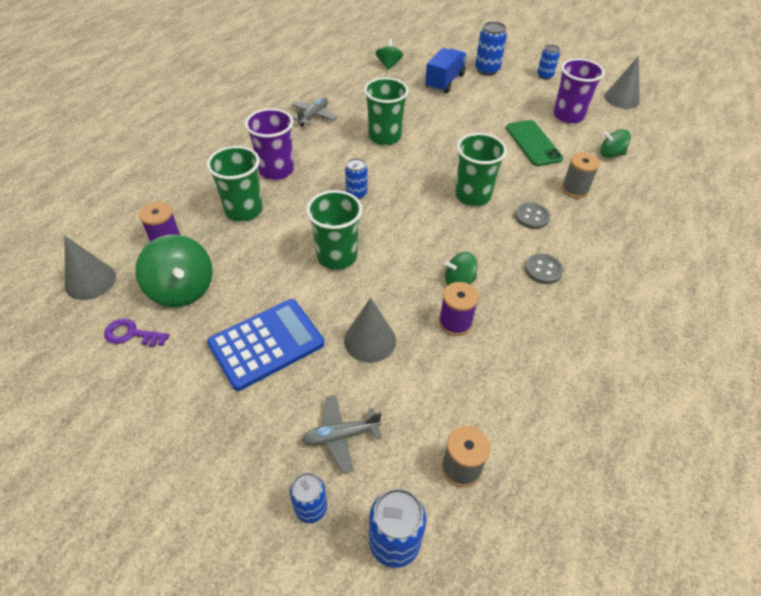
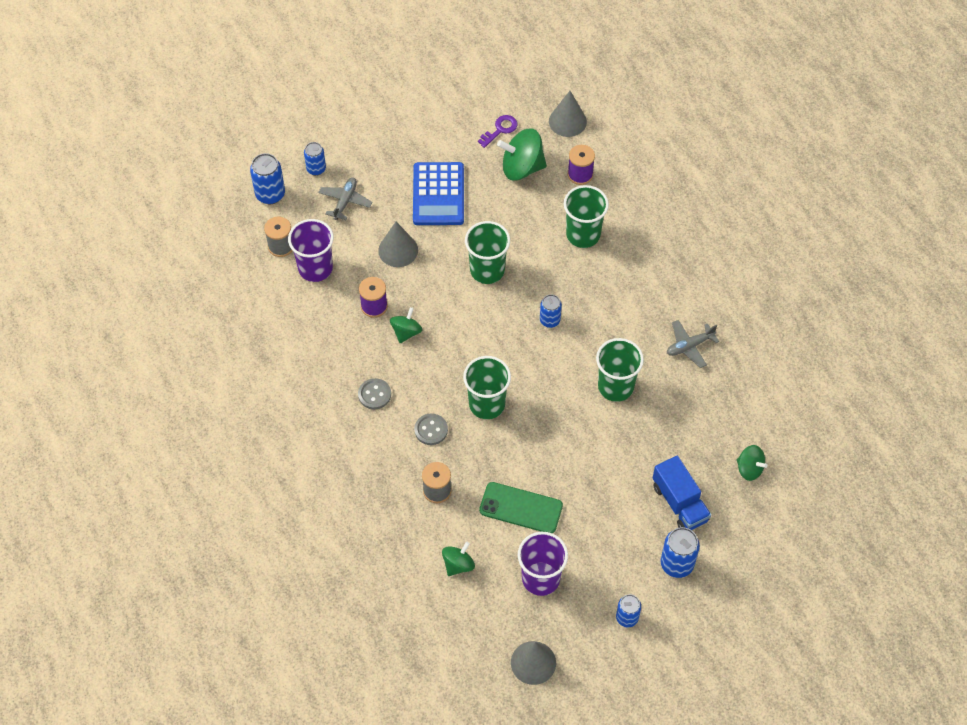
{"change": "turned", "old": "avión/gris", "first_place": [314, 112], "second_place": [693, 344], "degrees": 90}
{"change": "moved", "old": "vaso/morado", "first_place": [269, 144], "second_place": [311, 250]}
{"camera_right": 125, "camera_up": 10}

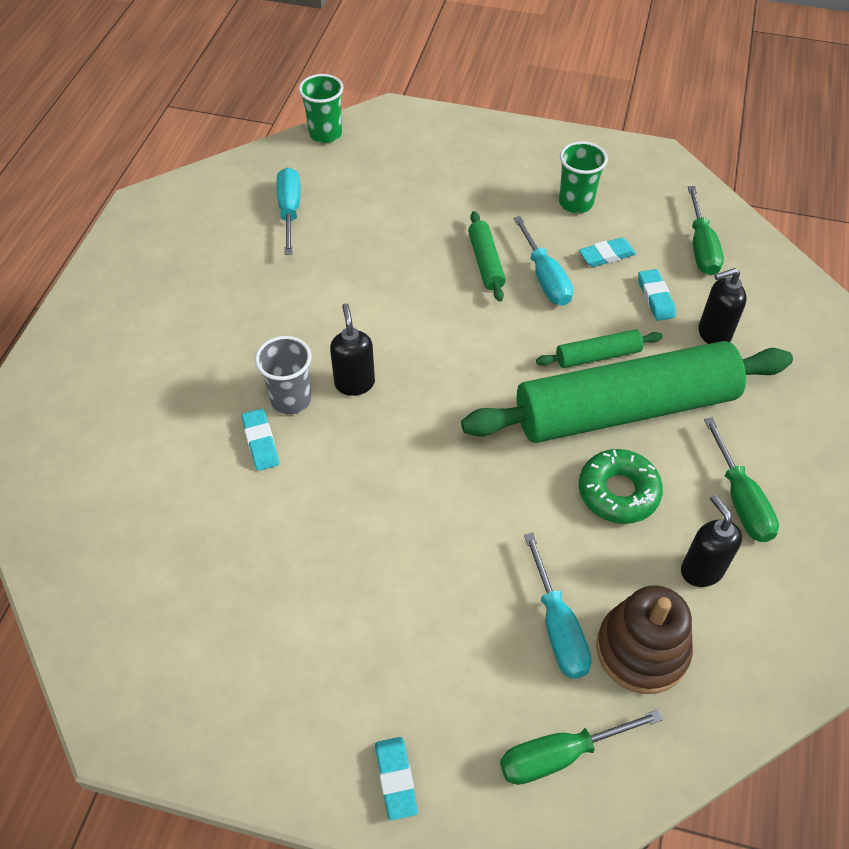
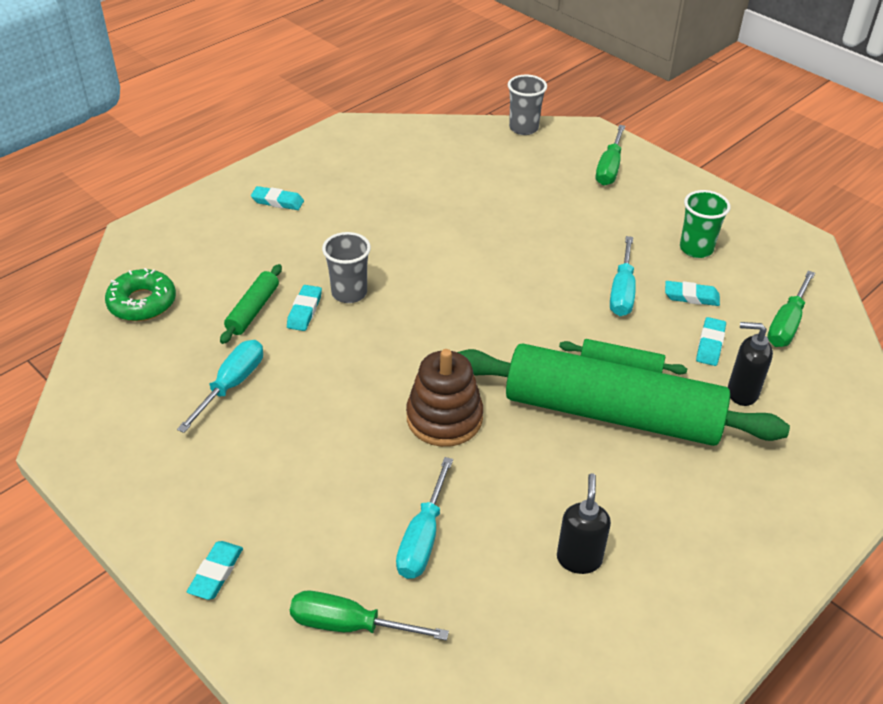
{"change": "recoloured", "old": "vaso/verde", "new": "vaso/gris", "first_place": [321, 108], "second_place": [527, 105]}
{"change": "moved", "old": "destornillador/turquesa", "first_place": [288, 211], "second_place": [220, 386]}
{"change": "moved", "old": "rodillo/verde", "first_place": [487, 256], "second_place": [251, 304]}
{"change": "removed", "old": "dispensador de jabón/negro", "first_place": [352, 349]}
{"change": "moved", "old": "destornillador/verde", "first_place": [741, 480], "second_place": [610, 155]}
{"change": "moved", "old": "rosquilla/verde", "first_place": [621, 486], "second_place": [140, 294]}
{"change": "moved", "old": "juguete apilable/marrón", "first_place": [644, 639], "second_place": [444, 398]}
{"change": "added", "new": "goma de borrar/turquesa", "second_place": [277, 198]}
{"camera_right": 30, "camera_up": -10}

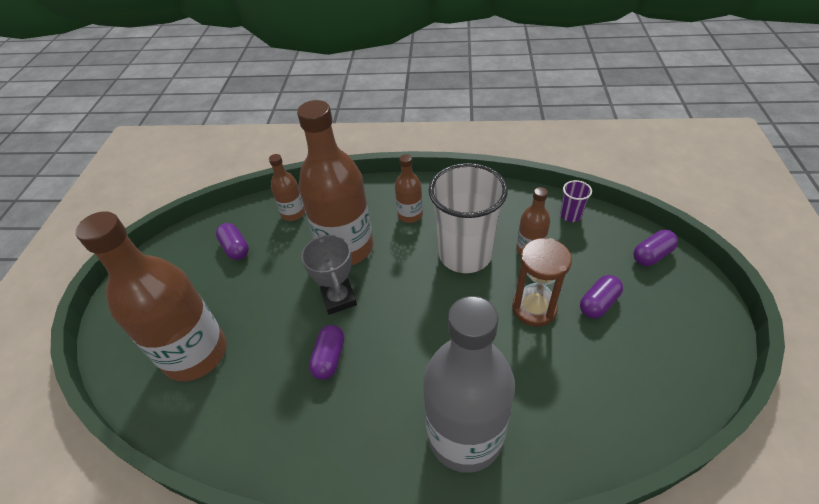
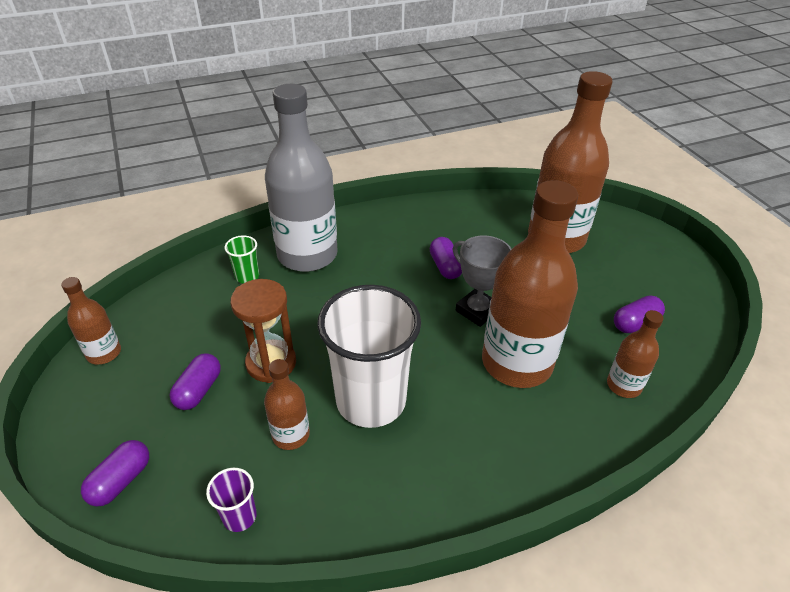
{"change": "moved", "old": "botella/marrón", "first_place": [409, 188], "second_place": [91, 321]}
{"change": "turned", "old": "cápsula/morado", "first_place": [232, 241], "second_place": [639, 314], "degrees": -60}
{"change": "added", "new": "vaso/verde", "second_place": [242, 259]}
{"camera_right": 150, "camera_up": -5}

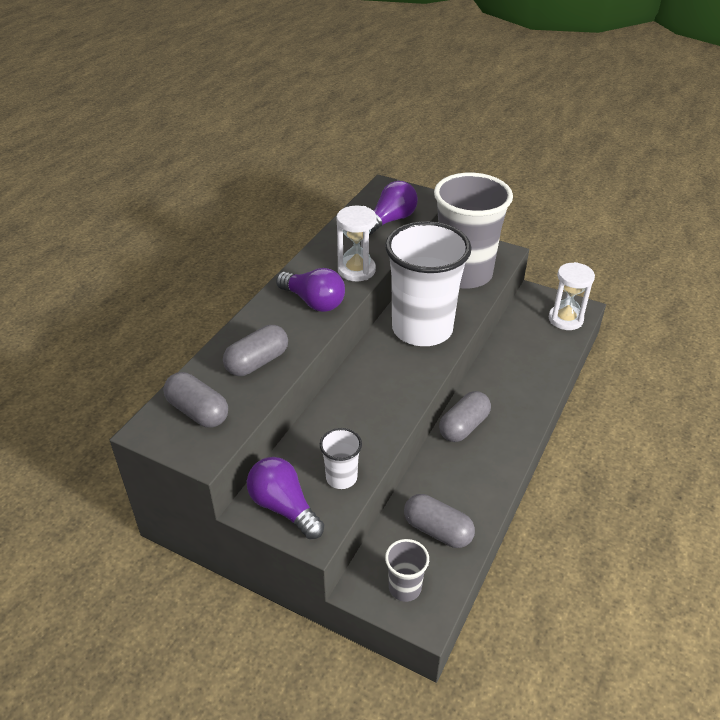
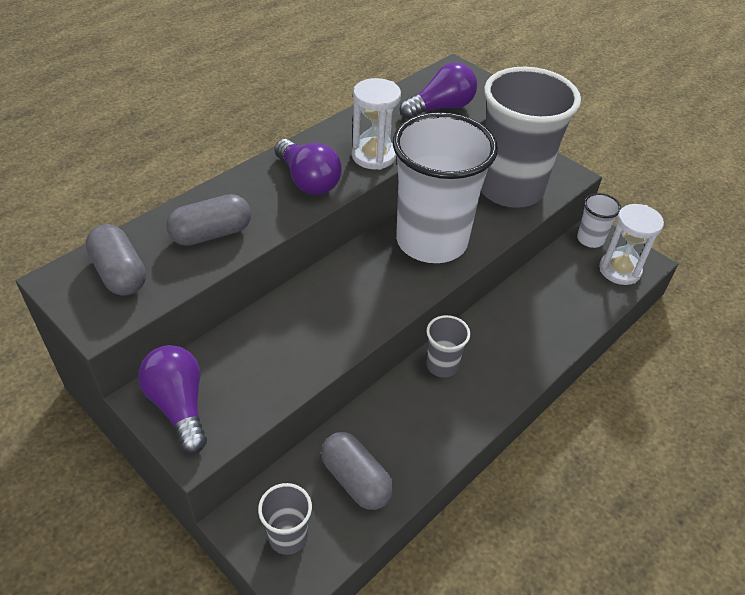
{"change": "replaced", "old": "cápsula/gris", "new": "vaso/gris", "first_place": [465, 416], "second_place": [448, 346]}
{"change": "moved", "old": "vaso/blanco", "first_place": [341, 458], "second_place": [599, 220]}
{"camera_right": 15, "camera_up": 5}

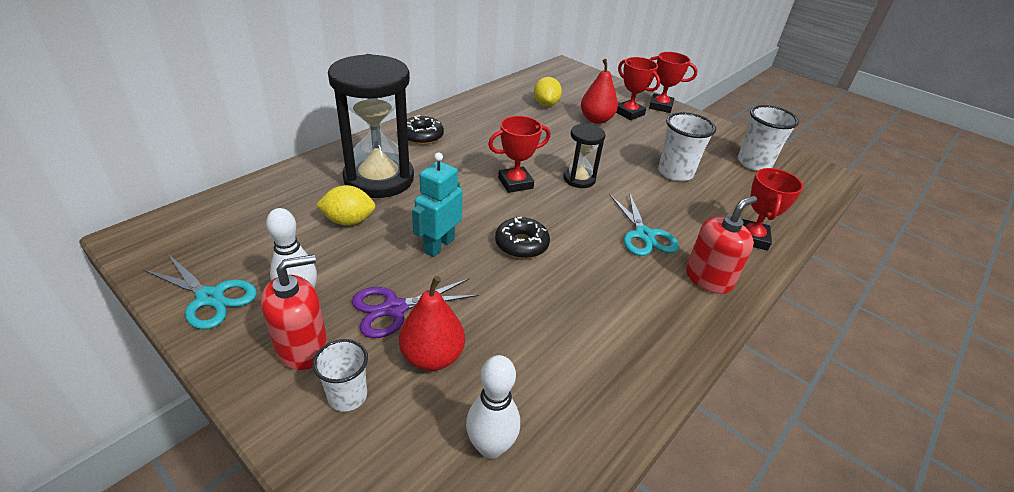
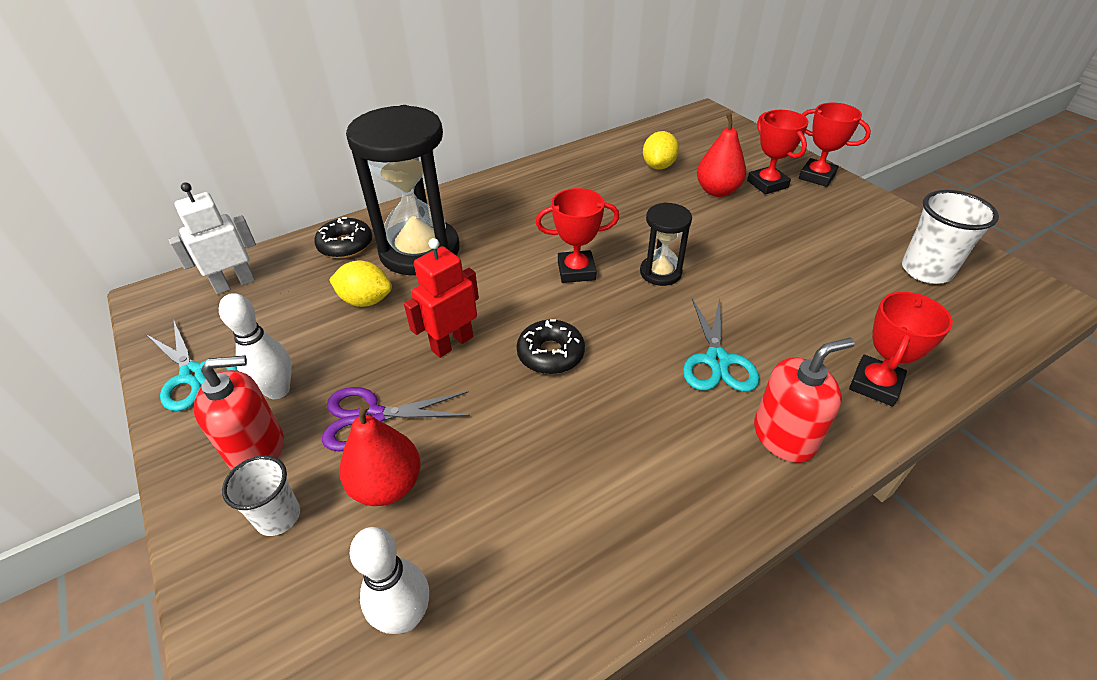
{"change": "removed", "old": "vaso/blanco", "first_place": [687, 146]}
{"change": "moved", "old": "rosquilla/negro", "first_place": [425, 130], "second_place": [343, 237]}
{"change": "recoloured", "old": "robot/turquesa", "new": "robot/rojo", "first_place": [437, 205], "second_place": [441, 298]}
{"change": "added", "new": "robot/blanco", "second_place": [212, 238]}
{"camera_right": 20, "camera_up": 5}

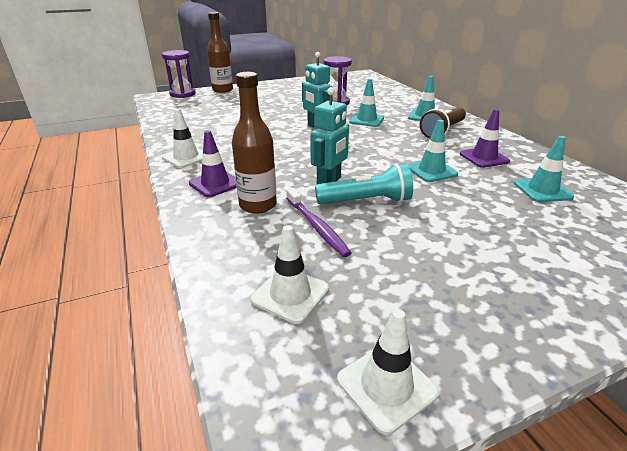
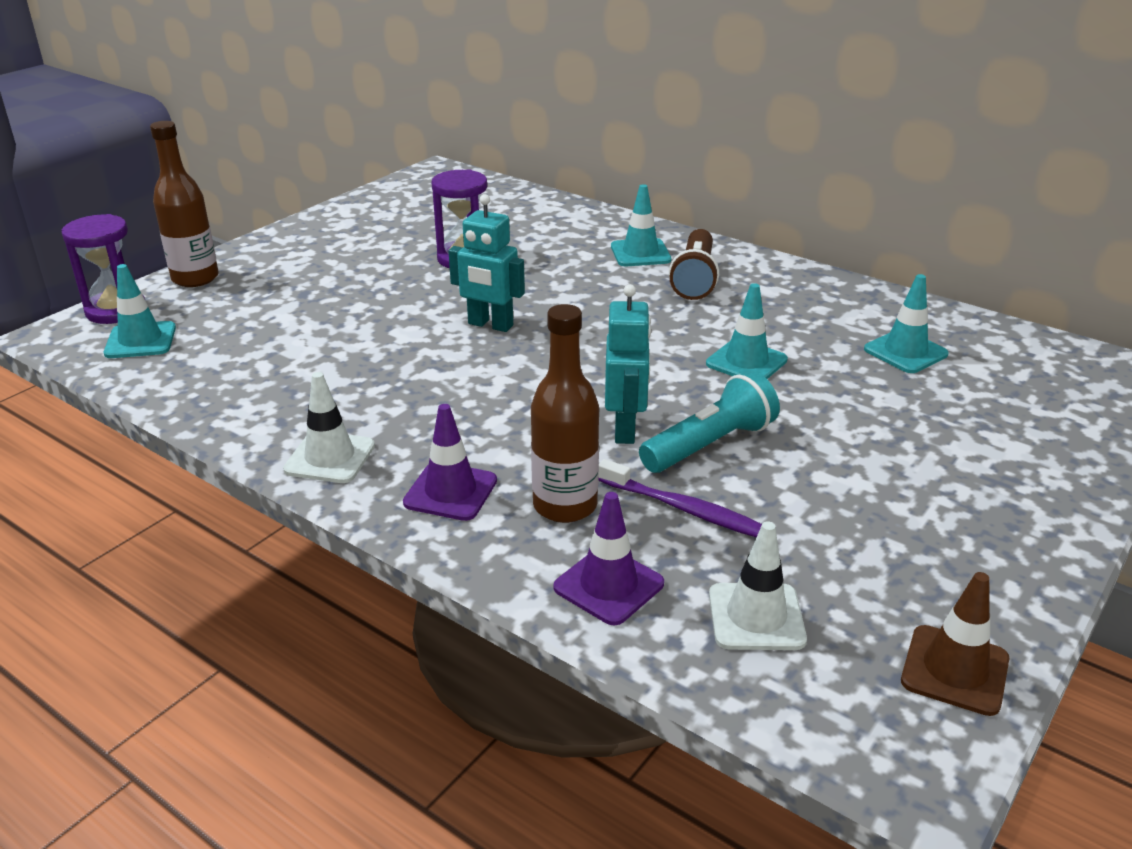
{"change": "moved", "old": "cono de tráfico/turquesa", "first_place": [366, 103], "second_place": [140, 311]}
{"change": "moved", "old": "cono de tráfico/morado", "first_place": [485, 138], "second_place": [609, 558]}
{"change": "recoloured", "old": "cono de tráfico/blanco", "new": "cono de tráfico/marrón", "first_place": [388, 372], "second_place": [955, 644]}
{"camera_right": -30, "camera_up": 0}

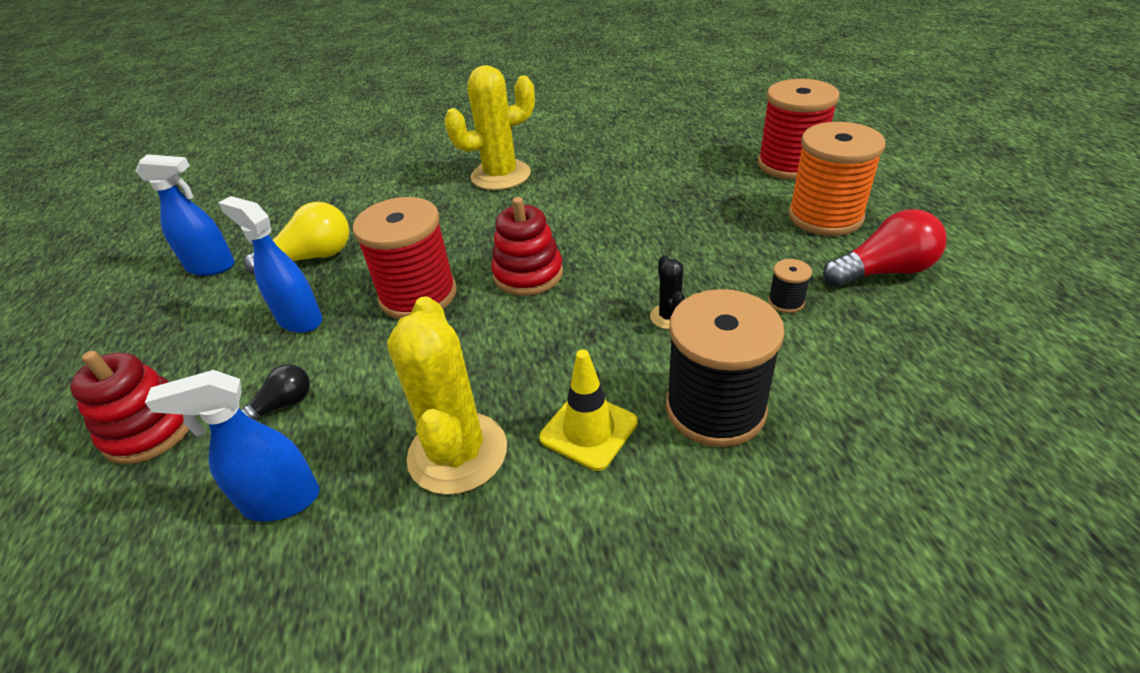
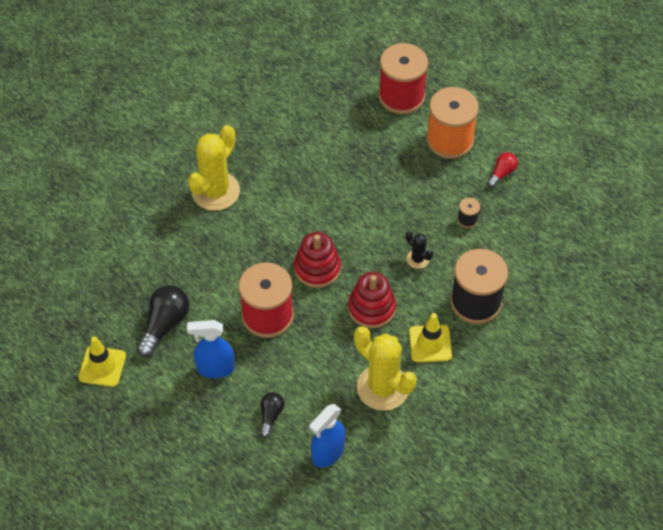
{"change": "replaced", "old": "pulverizador/azul", "new": "cono de tráfico/amarillo", "first_place": [185, 215], "second_place": [102, 361]}
{"change": "recoloured", "old": "bombilla/amarillo", "new": "bombilla/negro", "first_place": [296, 238], "second_place": [163, 321]}
{"change": "resized", "old": "bombilla/rojo", "first_place": [885, 248], "second_place": [502, 170], "factor": 0.57}
{"change": "moved", "old": "juguete apilable/rojo", "first_place": [130, 407], "second_place": [372, 300]}
{"camera_right": -40, "camera_up": 15}

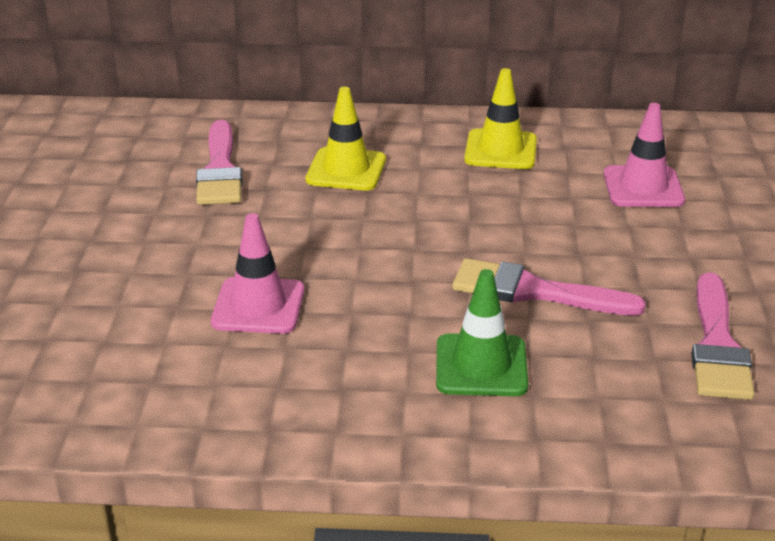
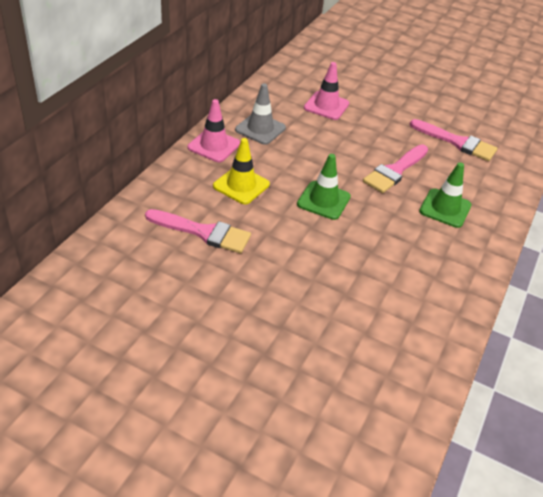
{"change": "recoloured", "old": "cono de tráfico/amarillo", "new": "cono de tráfico/gris", "first_place": [500, 118], "second_place": [260, 114]}
{"change": "moved", "old": "cono de tráfico/rosa", "first_place": [257, 273], "second_place": [213, 130]}
{"change": "added", "new": "cono de tráfico/verde", "second_place": [324, 187]}
{"camera_right": -70, "camera_up": 10}

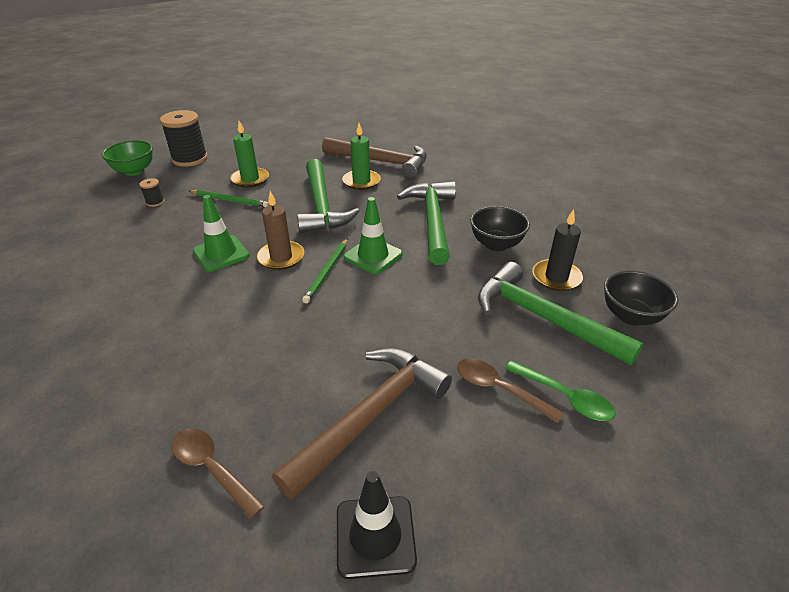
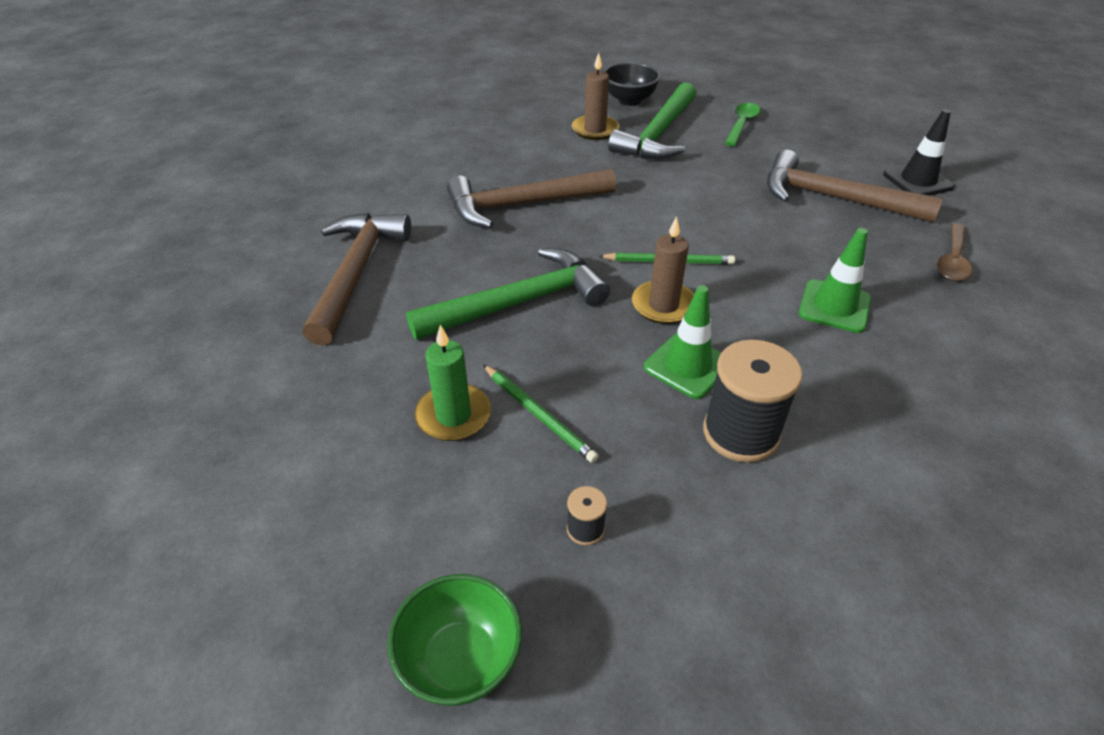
{"change": "moved", "old": "carrete/negro", "first_place": [184, 138], "second_place": [753, 401]}
{"change": "removed", "old": "vela/verde", "first_place": [361, 156]}
{"change": "recoloured", "old": "martillo/verde", "new": "martillo/marrón", "first_place": [426, 223], "second_place": [531, 198]}
{"change": "turned", "old": "lápiz/verde", "first_place": [229, 198], "second_place": [541, 414], "degrees": 135}
{"change": "moved", "old": "cono de tráfico/verde", "first_place": [373, 235], "second_place": [835, 280]}
{"change": "removed", "old": "cuenco/negro", "first_place": [500, 228]}
{"change": "recoloured", "old": "vela/negro", "new": "vela/marrón", "first_place": [557, 250], "second_place": [595, 96]}
{"change": "removed", "old": "cuchara/marrón", "first_place": [510, 390]}
{"camera_right": -105, "camera_up": 5}

